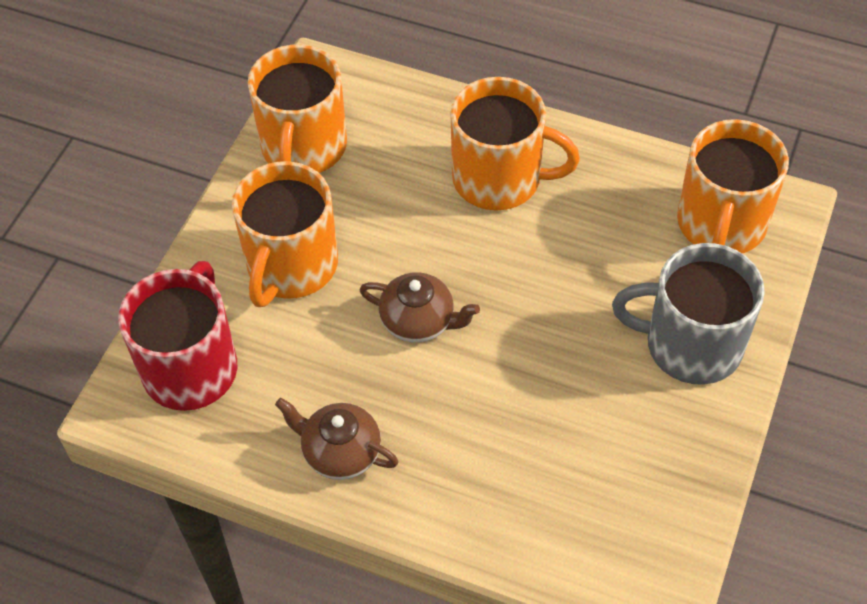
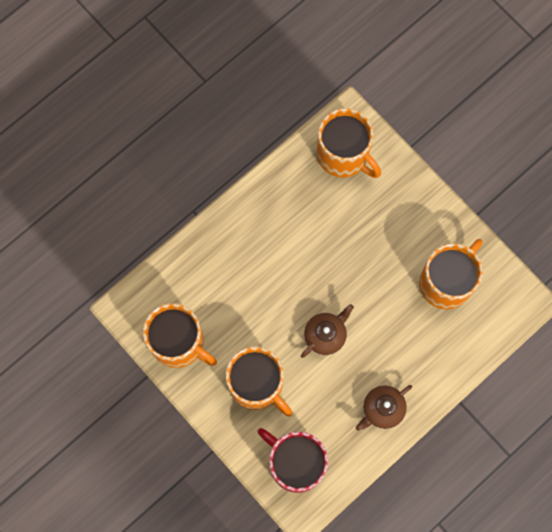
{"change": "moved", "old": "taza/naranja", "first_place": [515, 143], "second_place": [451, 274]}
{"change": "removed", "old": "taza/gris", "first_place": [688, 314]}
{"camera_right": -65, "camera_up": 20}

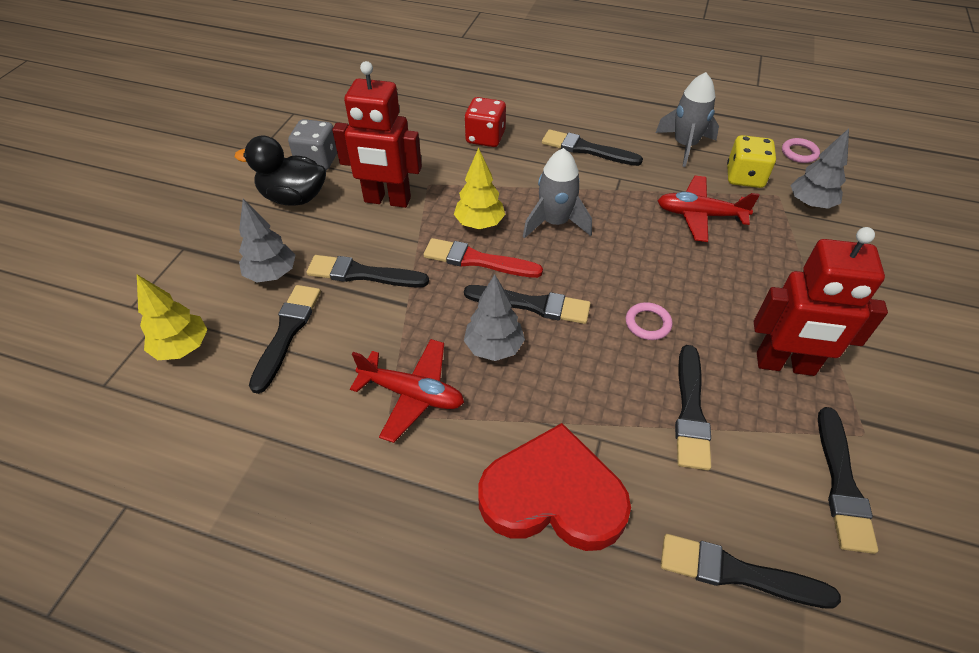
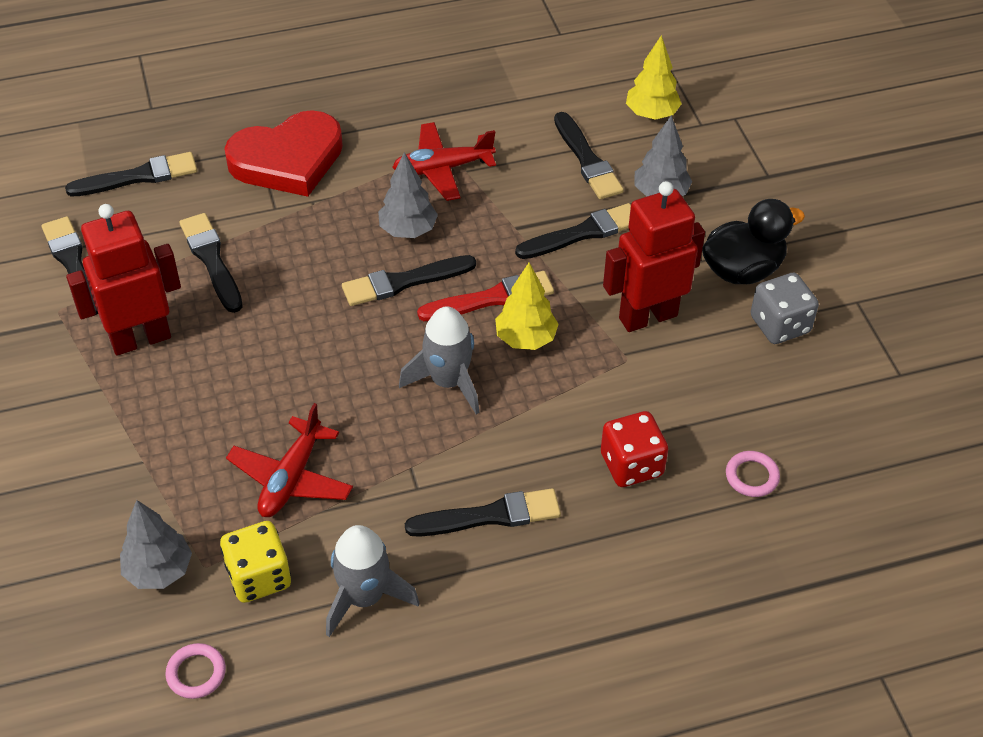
{"change": "turned", "old": "avión/rojo", "first_place": [709, 209], "second_place": [289, 460], "degrees": 135}
{"change": "moved", "old": "anillo/rosa", "first_place": [649, 321], "second_place": [753, 474]}
{"camera_right": 145, "camera_up": 0}

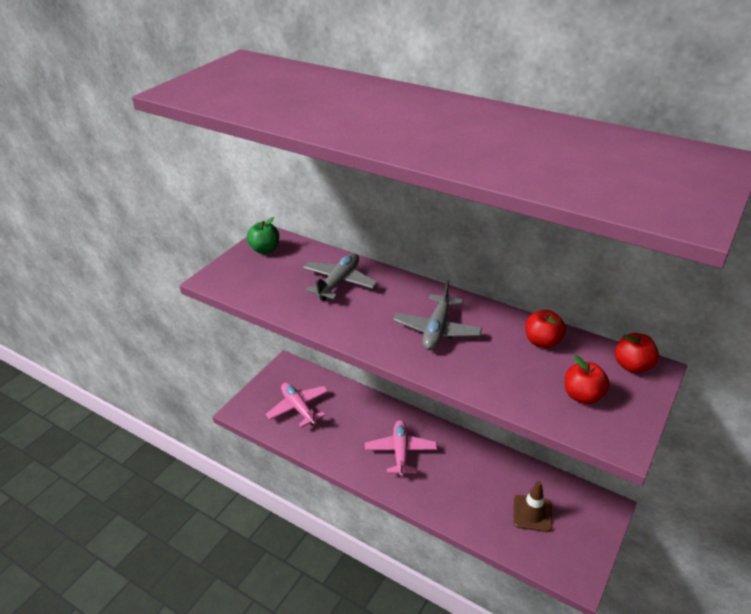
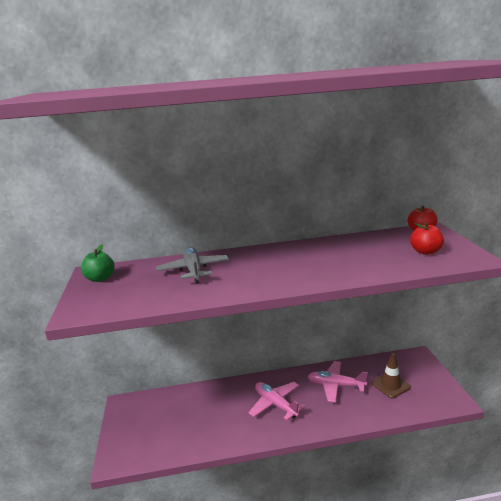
{"change": "removed", "old": "avión/gris", "first_place": [437, 315]}
{"change": "removed", "old": "manzana/rojo", "first_place": [545, 329]}
{"change": "moved", "old": "avión/rosa", "first_place": [297, 405], "second_place": [338, 382]}
{"camera_right": -40, "camera_up": -15}

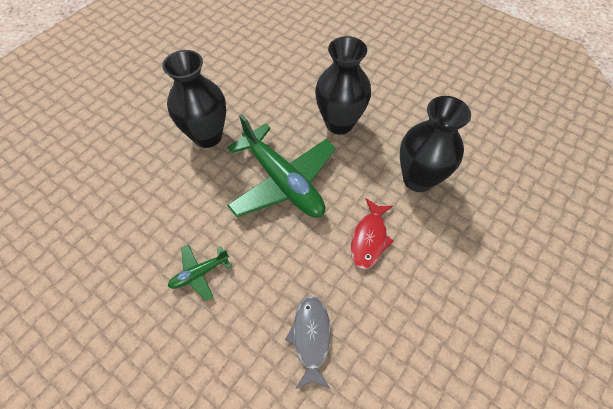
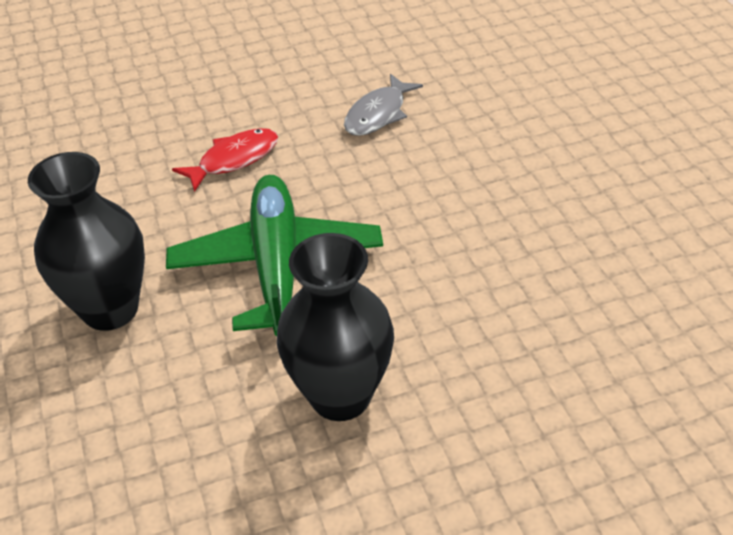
{"change": "removed", "old": "florero/negro", "first_place": [435, 144]}
{"change": "removed", "old": "avión/verde", "first_place": [199, 272]}
{"camera_right": -145, "camera_up": -15}

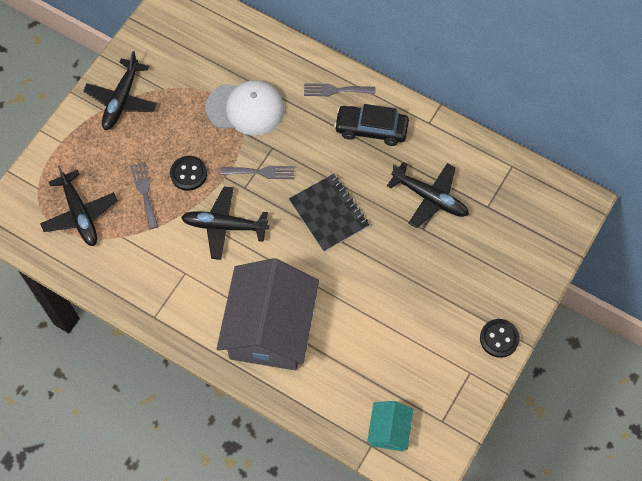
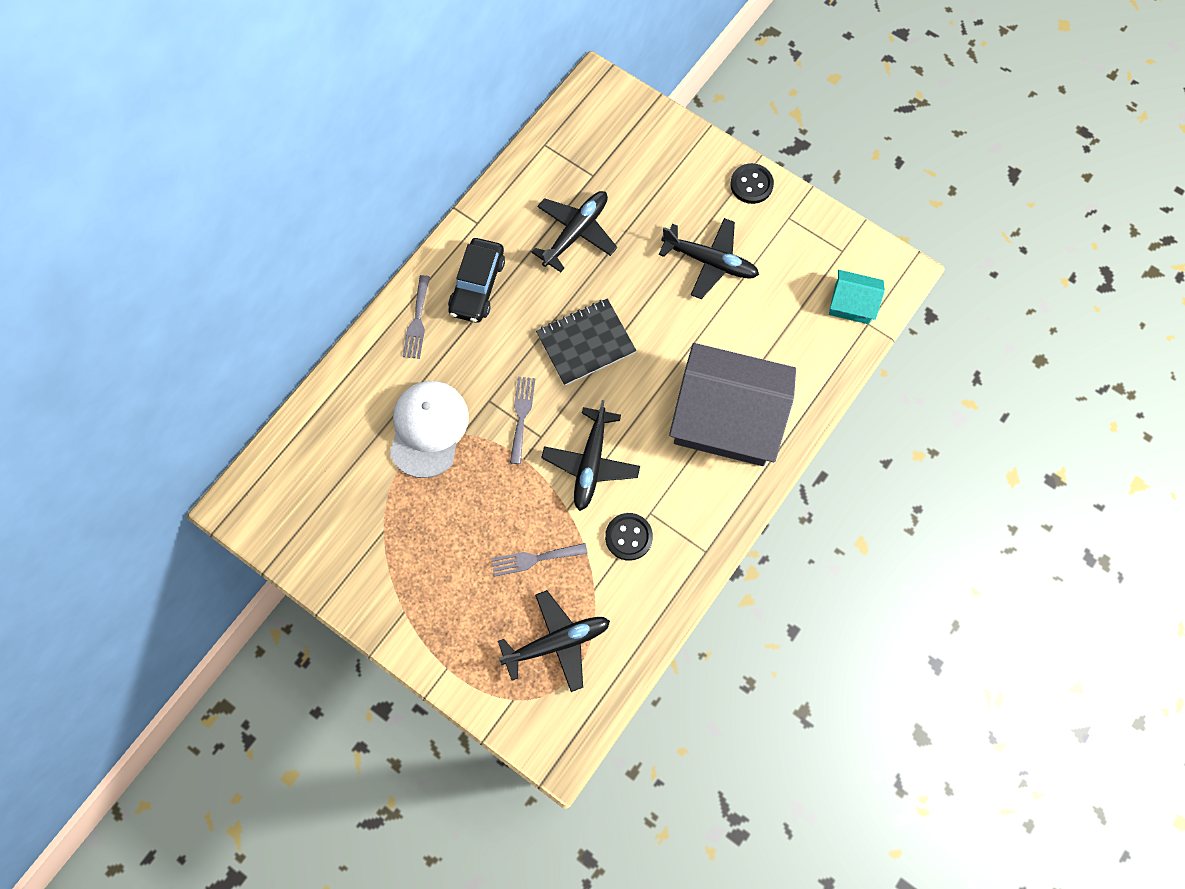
{"change": "moved", "old": "avión/negro", "first_place": [120, 90], "second_place": [709, 258]}
{"change": "moved", "old": "botón/negro", "first_place": [188, 173], "second_place": [629, 537]}
{"camera_right": -85, "camera_up": 5}

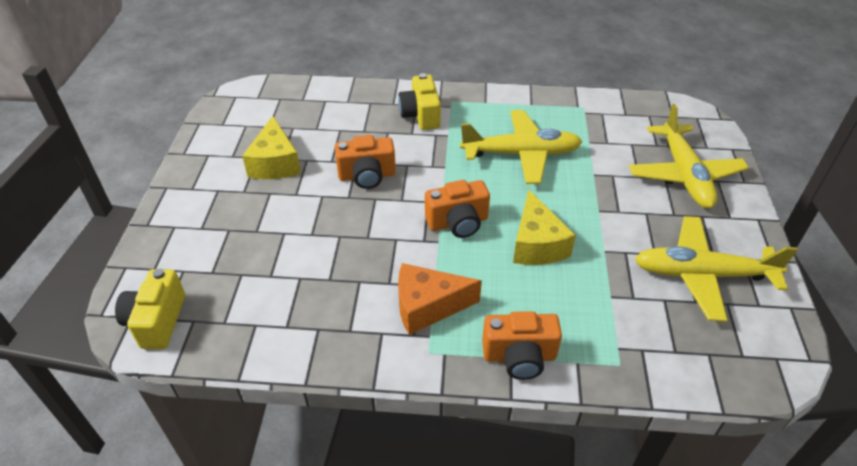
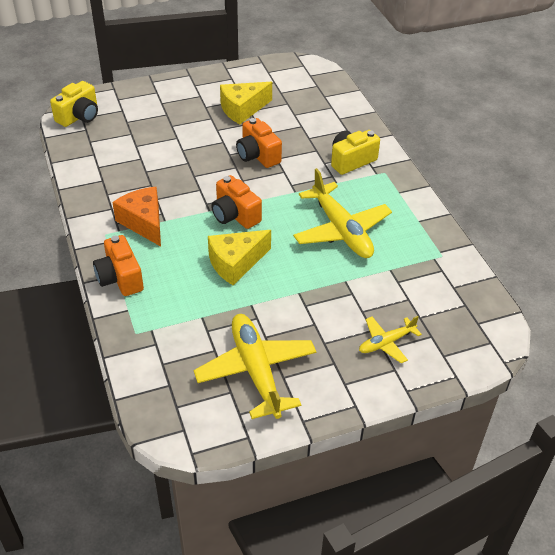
{"change": "resized", "old": "avión/amarillo", "first_place": [689, 156], "second_place": [390, 339], "factor": 0.53}
{"change": "turned", "old": "cámara/amarillo", "first_place": [150, 308], "second_place": [74, 104], "degrees": 150}
{"camera_right": 65, "camera_up": 0}

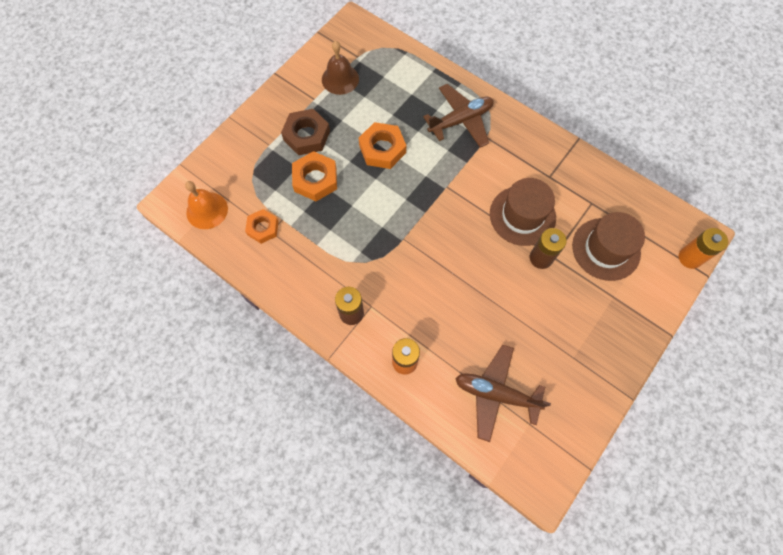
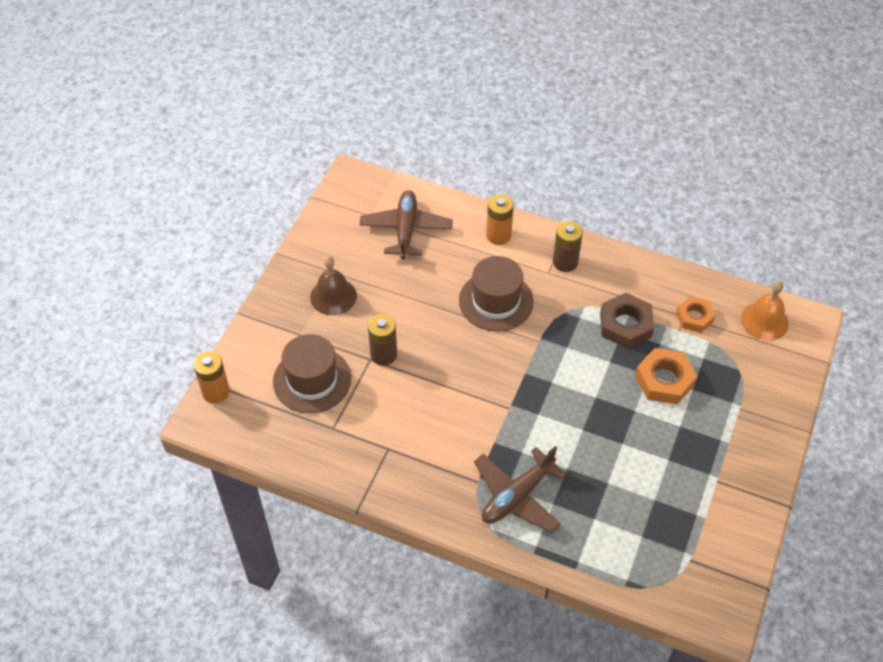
{"change": "moved", "old": "campana/marrón", "first_place": [340, 68], "second_place": [333, 285]}
{"change": "moved", "old": "tuerca/marrón", "first_place": [305, 132], "second_place": [627, 321]}
{"change": "removed", "old": "tuerca/naranja", "first_place": [382, 145]}
{"change": "moved", "old": "sombrero/marrón", "first_place": [523, 212], "second_place": [496, 294]}
{"change": "turned", "old": "avión/marrón", "first_place": [503, 393], "second_place": [406, 225], "degrees": -90}
{"camera_right": 165, "camera_up": -15}

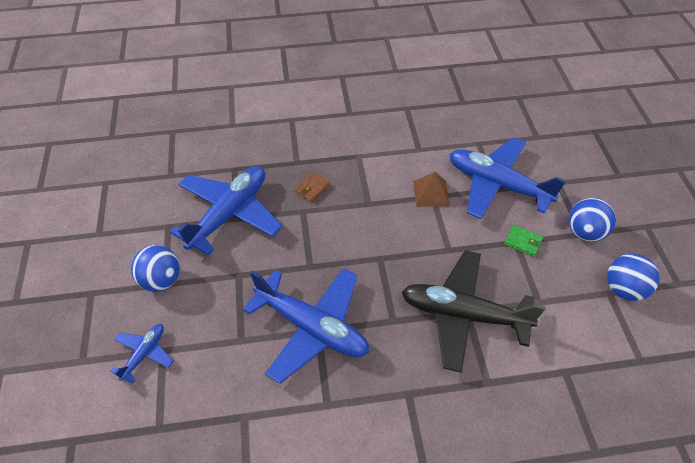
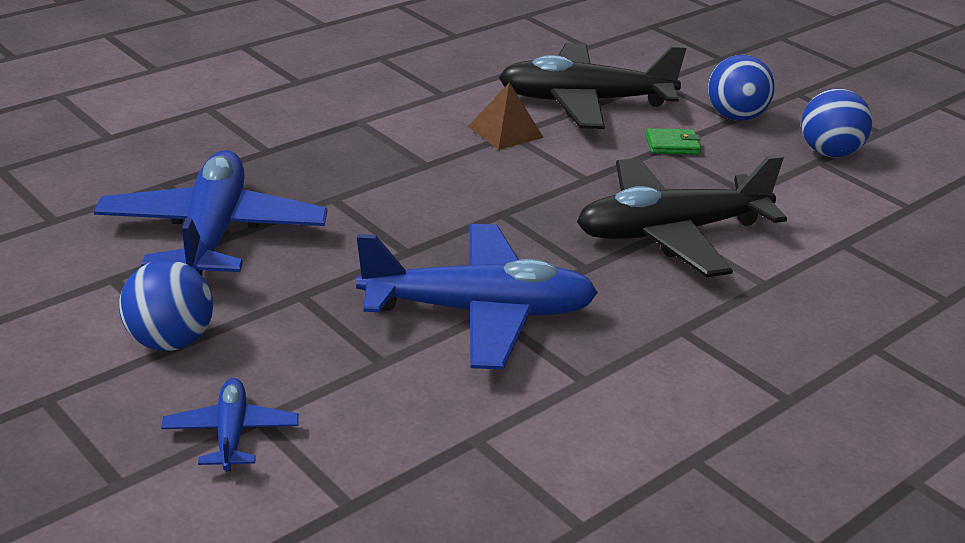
{"change": "recoloured", "old": "avión/azul", "new": "avión/negro", "first_place": [507, 178], "second_place": [592, 86]}
{"change": "removed", "old": "cartera/marrón", "first_place": [312, 187]}
{"camera_right": -35, "camera_up": -20}

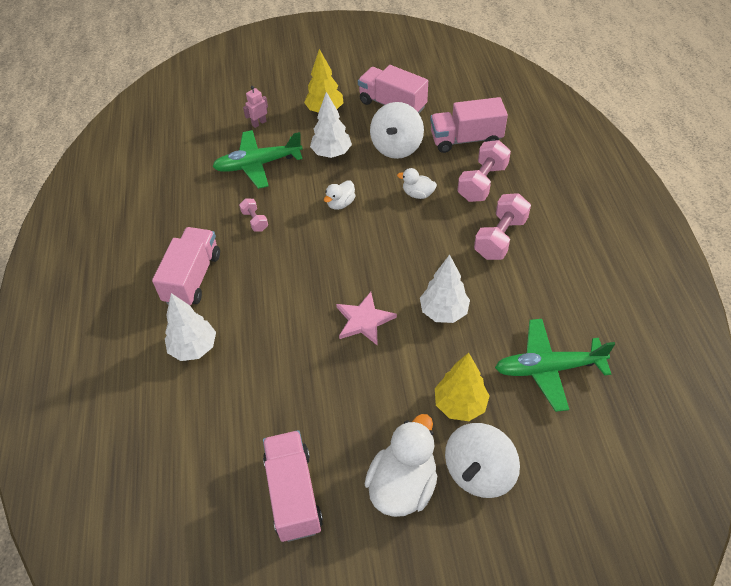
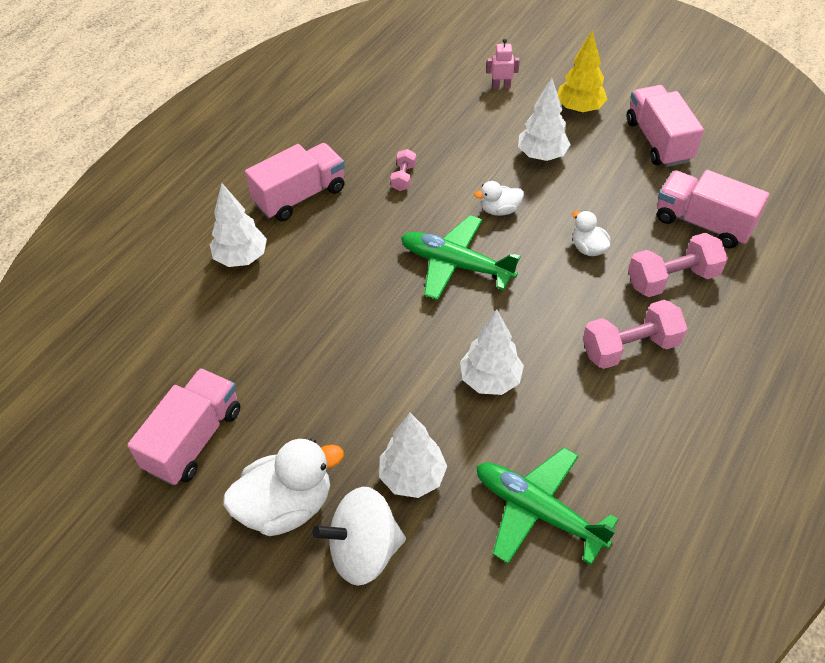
{"change": "removed", "old": "peonza/blanco", "first_place": [397, 130]}
{"change": "moved", "old": "avión/verde", "first_place": [257, 159], "second_place": [461, 257]}
{"change": "removed", "old": "estrella/rosa", "first_place": [366, 319]}
{"change": "recoloured", "old": "árbol/amarillo", "new": "árbol/blanco", "first_place": [462, 387], "second_place": [413, 455]}
{"camera_right": 40, "camera_up": 0}

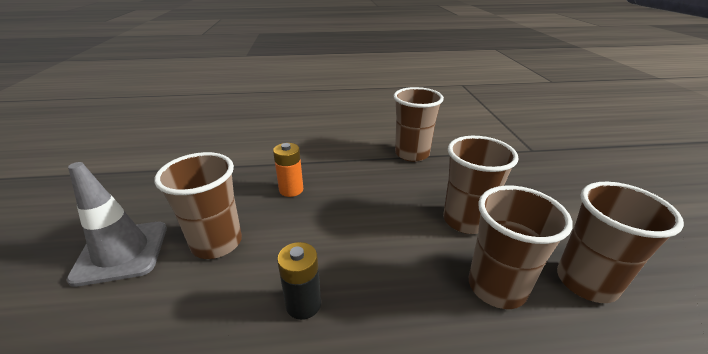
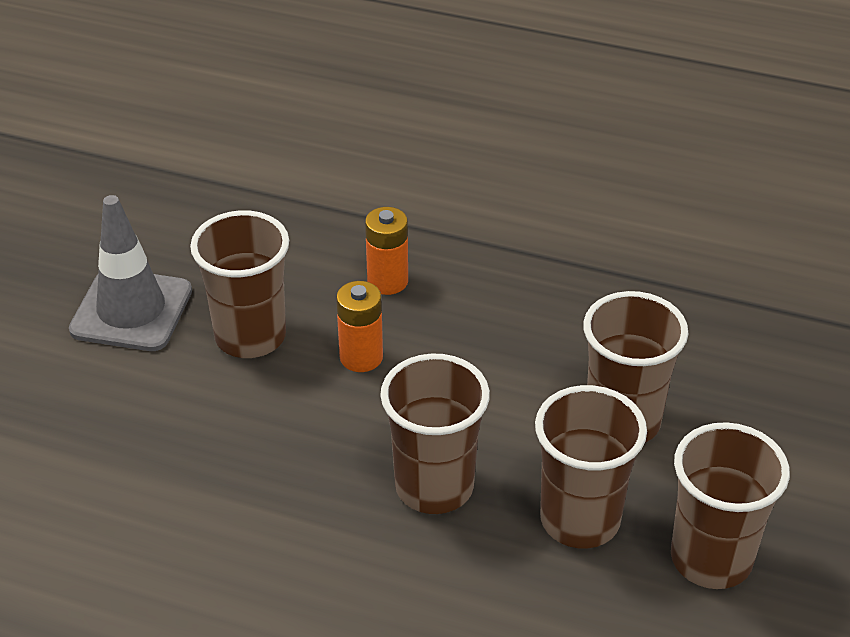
{"change": "moved", "old": "vaso/marrón", "first_place": [418, 124], "second_place": [435, 434]}
{"change": "removed", "old": "pila/negro", "first_place": [299, 281]}
{"change": "added", "new": "pila/naranja", "second_place": [359, 326]}
{"camera_right": 25, "camera_up": 10}

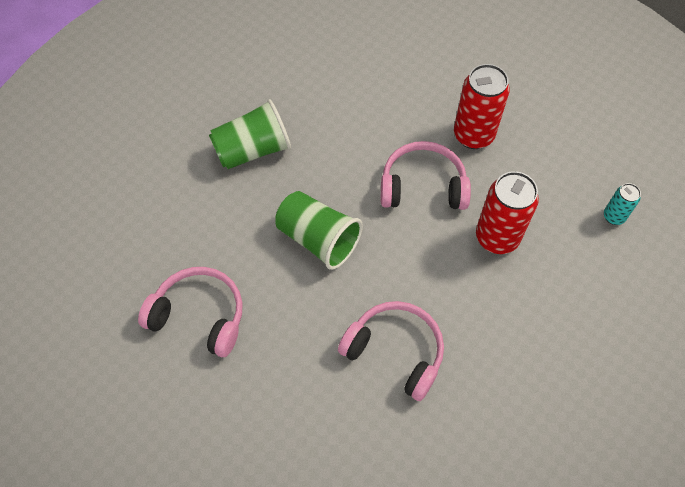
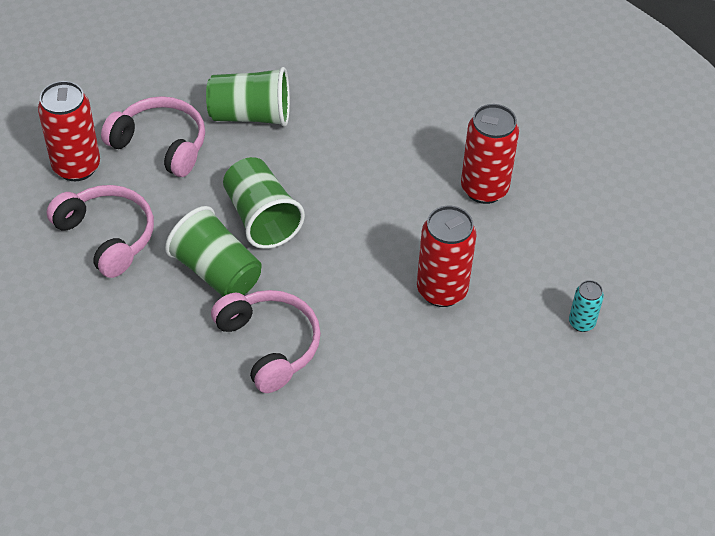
{"change": "moved", "old": "auriculares/rosa", "first_place": [426, 175], "second_place": [153, 136]}
{"change": "added", "new": "lata/rojo", "second_place": [69, 131]}
{"change": "added", "new": "vaso/verde", "second_place": [213, 251]}
{"camera_right": 25, "camera_up": -10}

